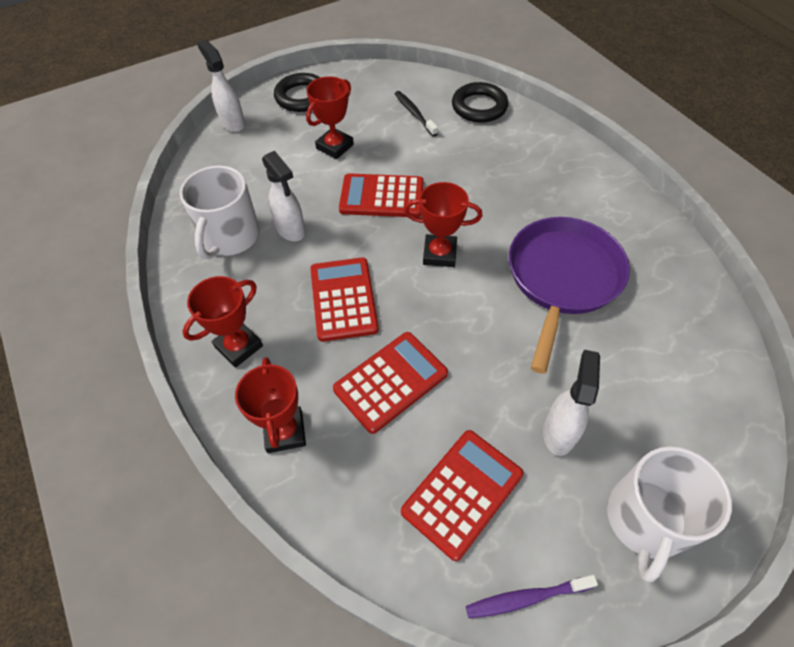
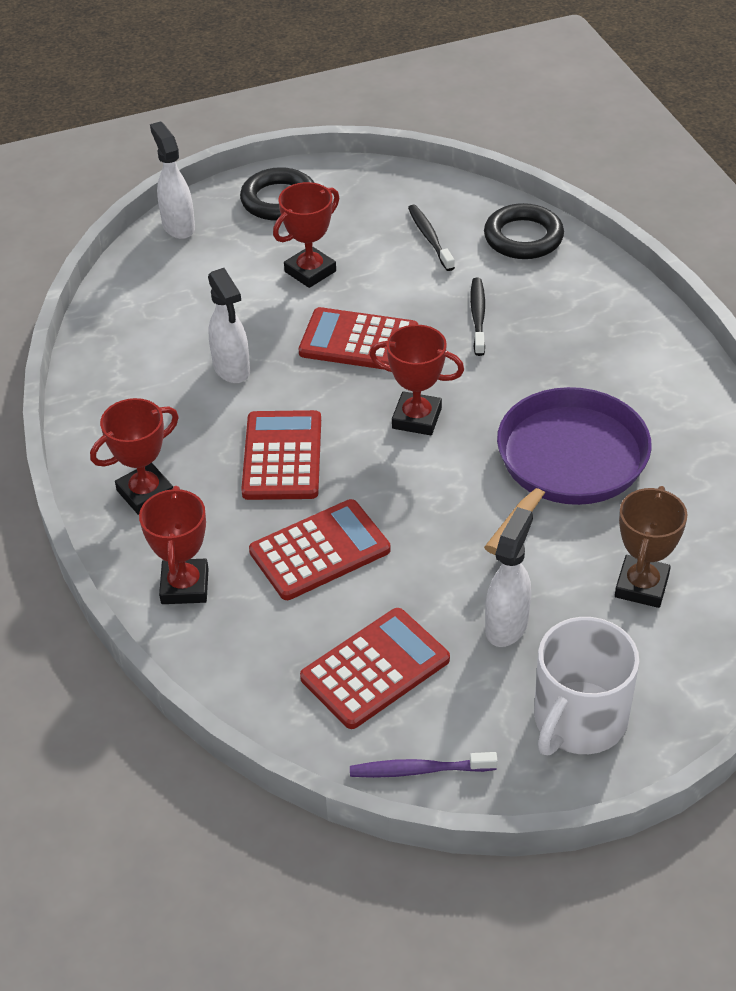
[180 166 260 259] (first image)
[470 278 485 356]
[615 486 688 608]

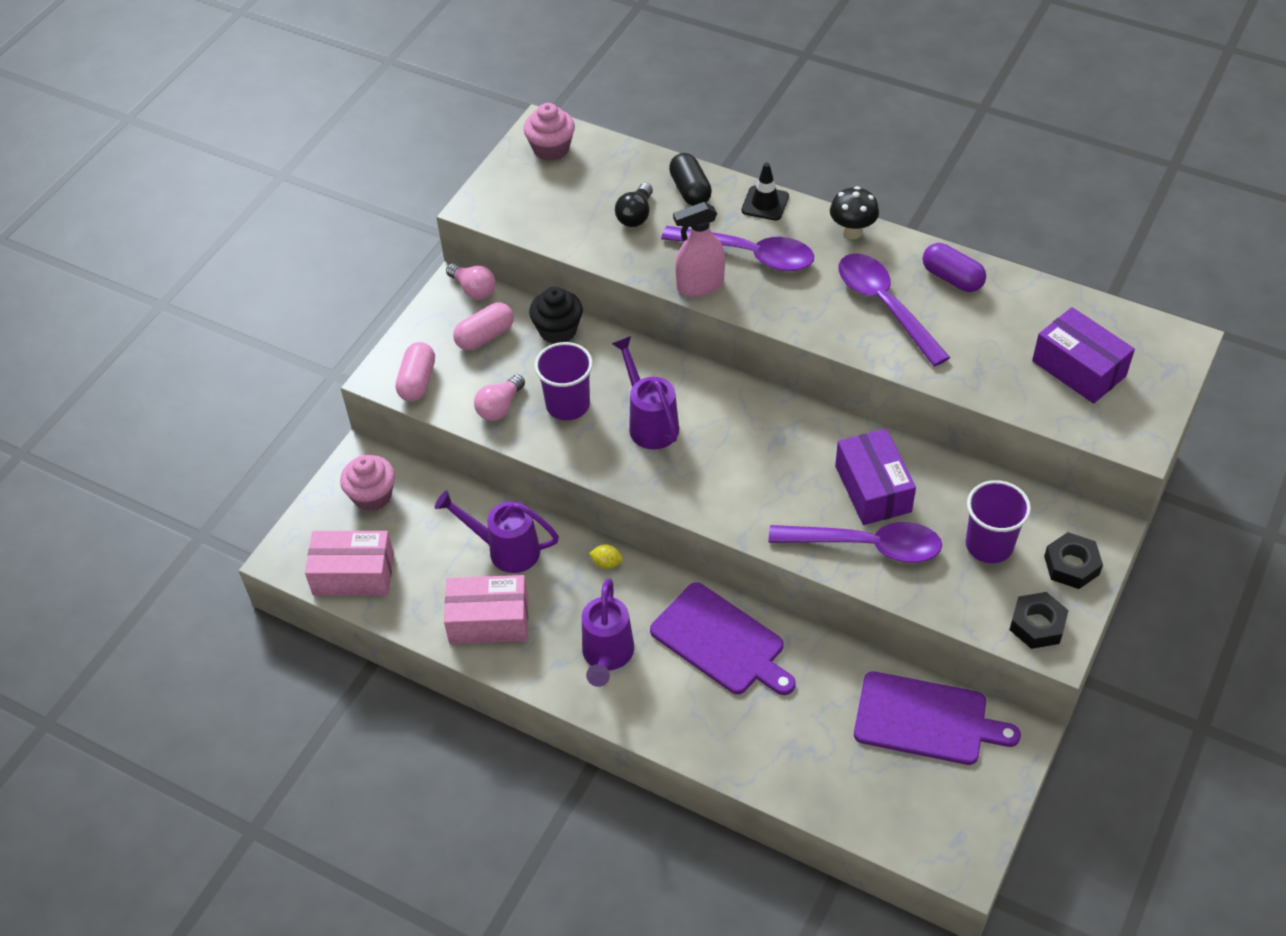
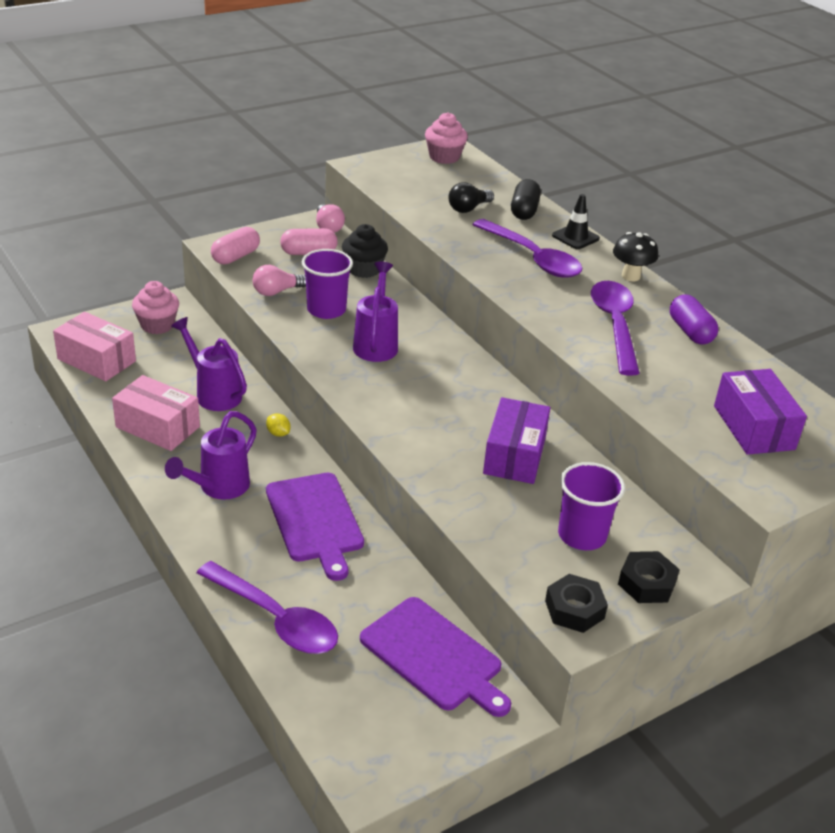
[673 202 725 297] (first image)
[197 561 338 654]

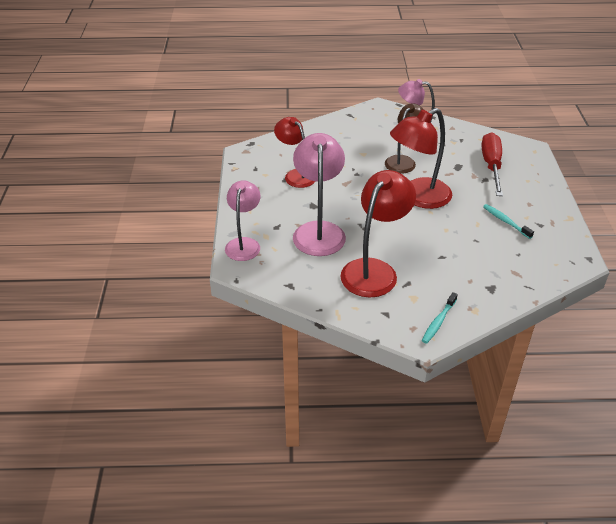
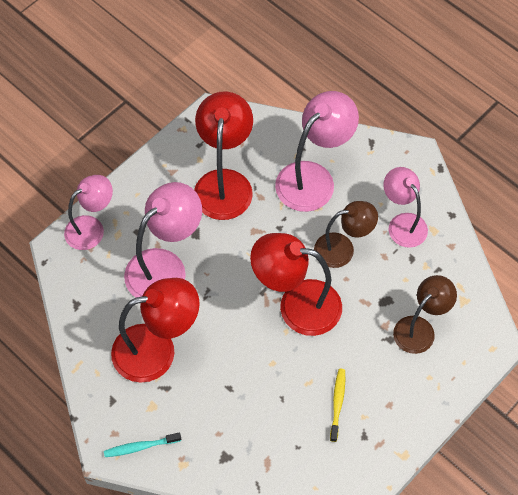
[194 91 253 220]
[393 275 457 354]
[330 369 345 442]
[275 91 359 212]

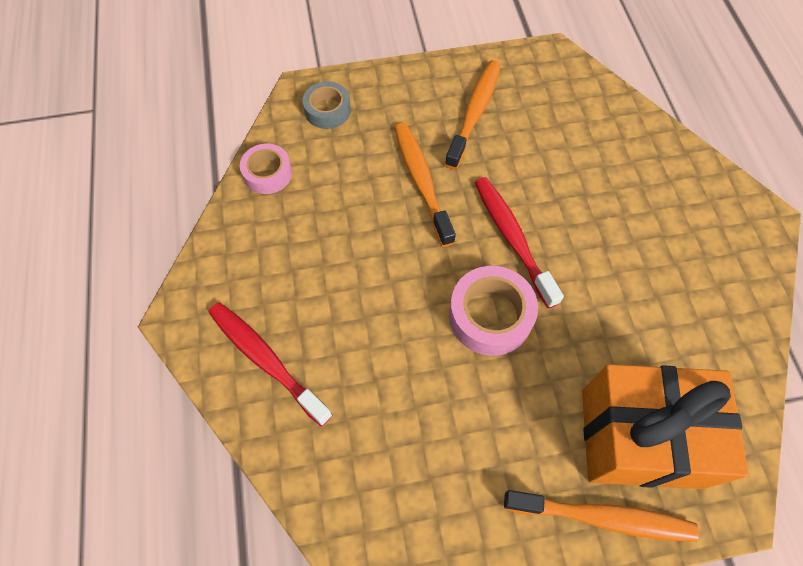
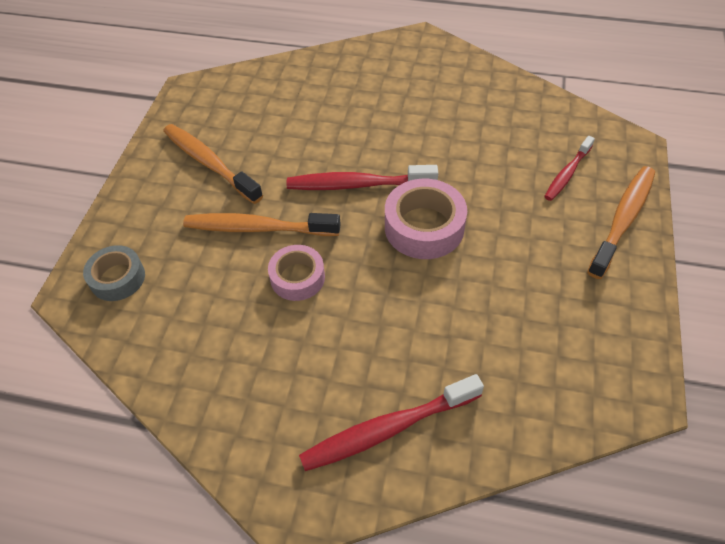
[268 245 325 301]
[544 136 595 201]

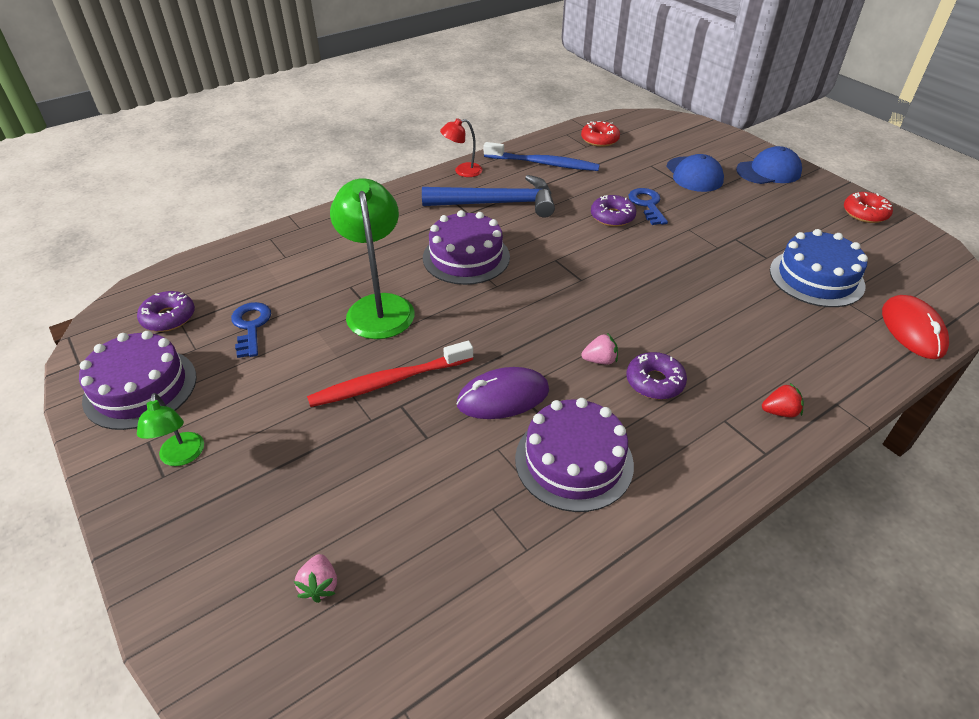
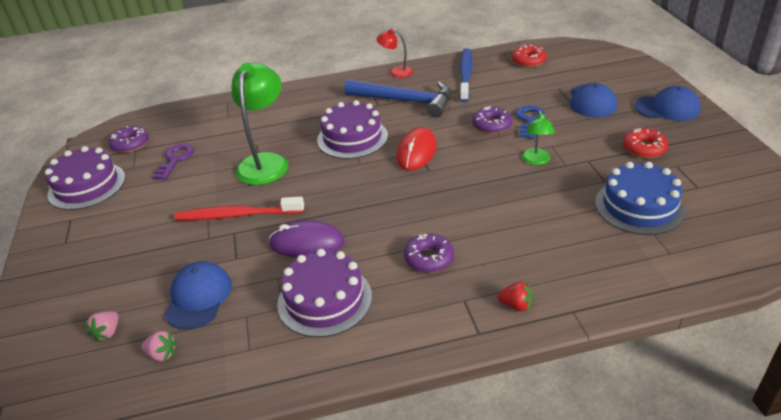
[522 110 555 165]
[153 144 194 180]
[459 48 472 102]
[141 331 177 362]
[623 128 668 158]
[396 127 437 170]
[164 261 232 330]

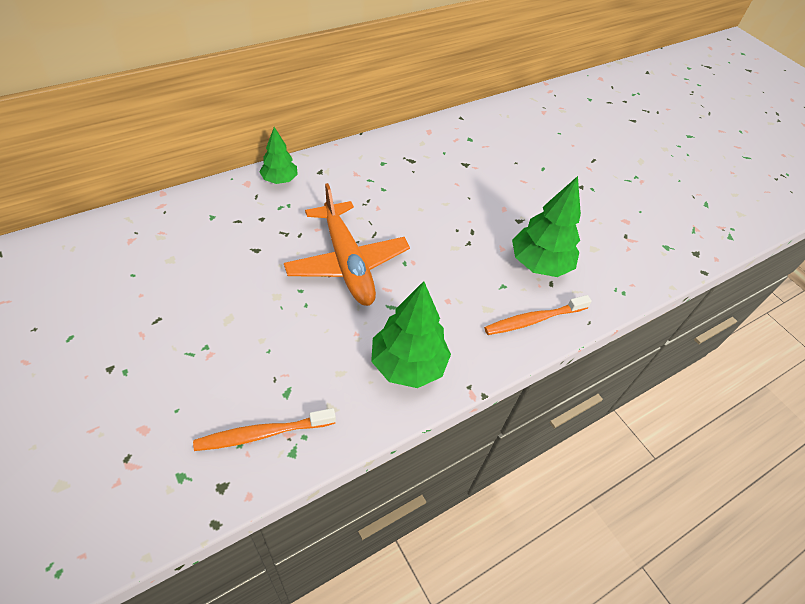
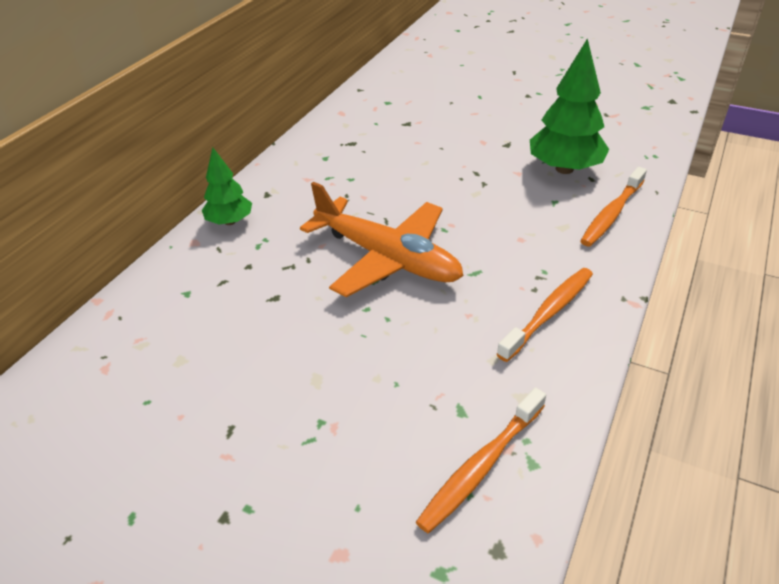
[497 268 593 362]

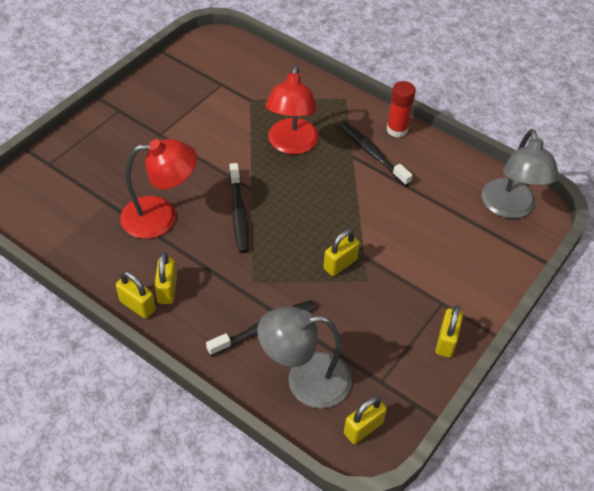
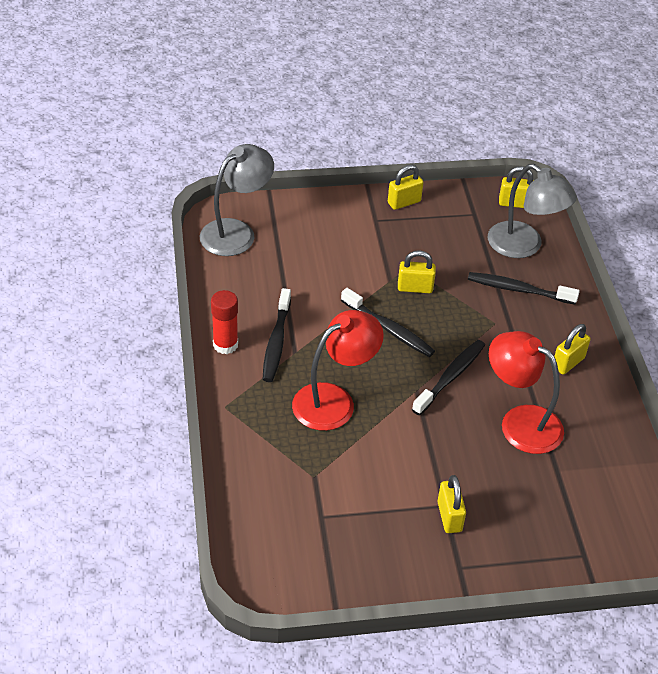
[437 475 466 533]
[341 288 435 357]

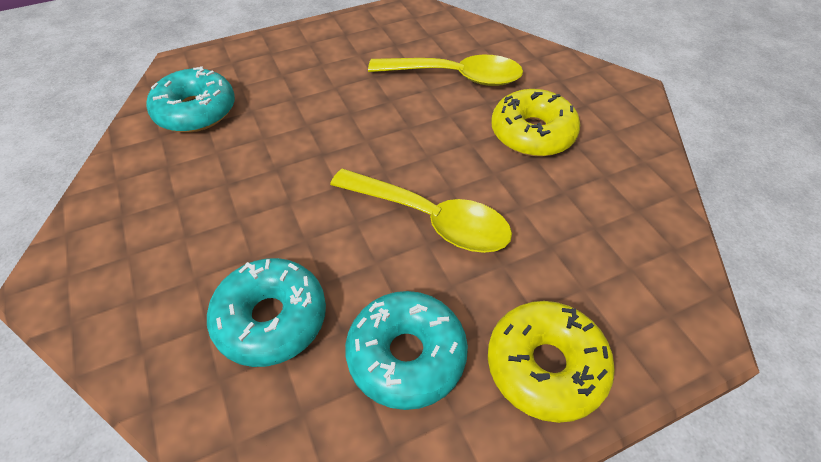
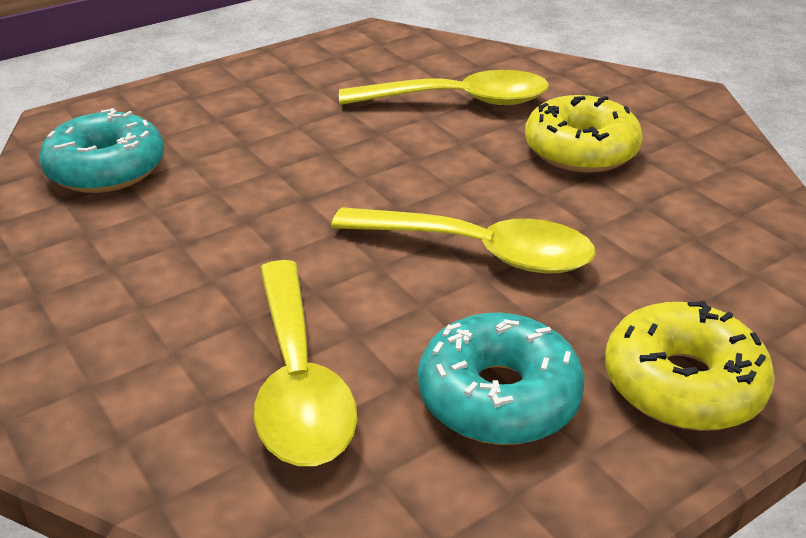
[254 260 357 466]

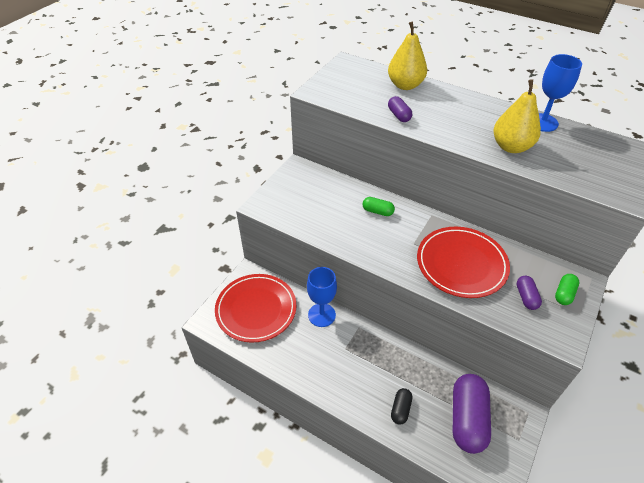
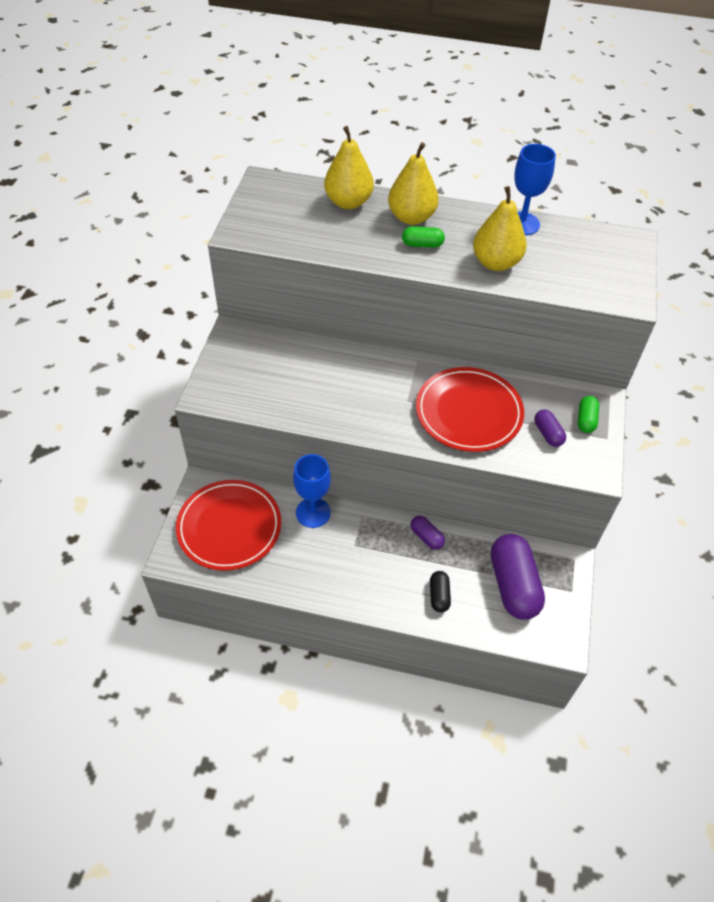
[402 226 445 248]
[410 516 445 550]
[388 142 439 225]

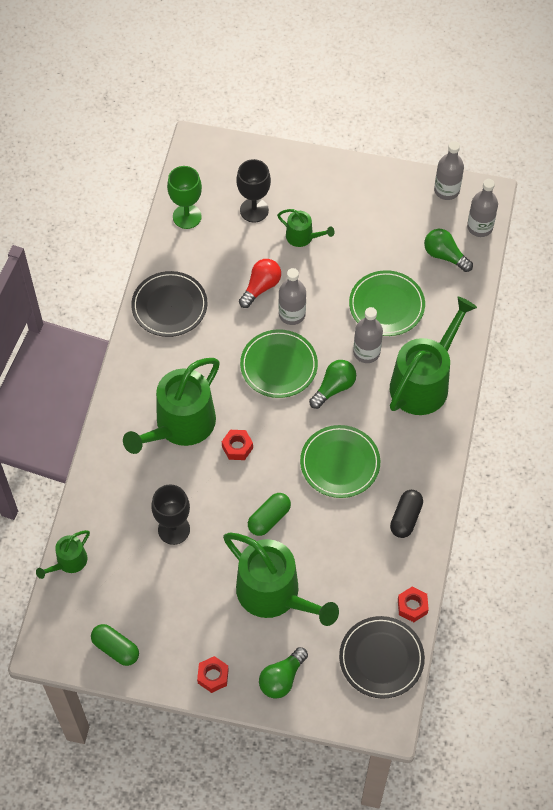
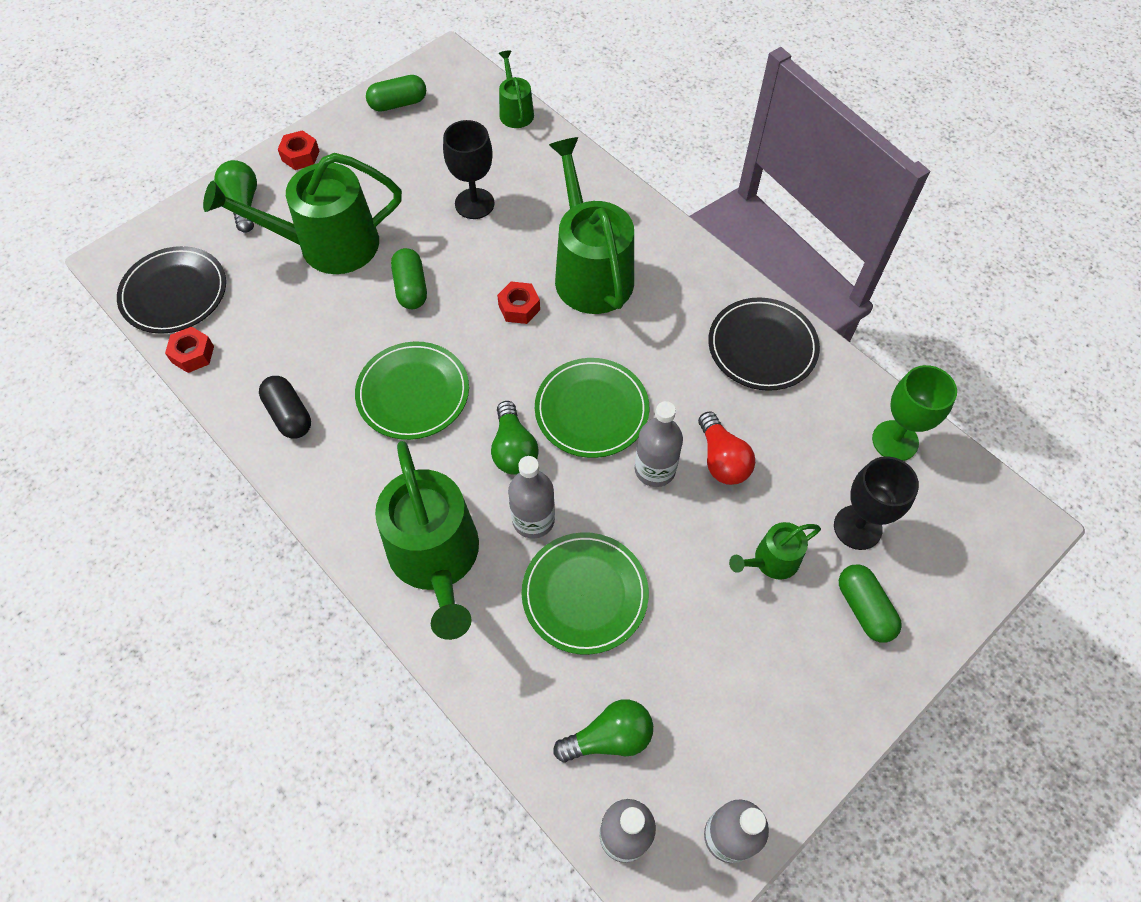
[839 564 902 643]

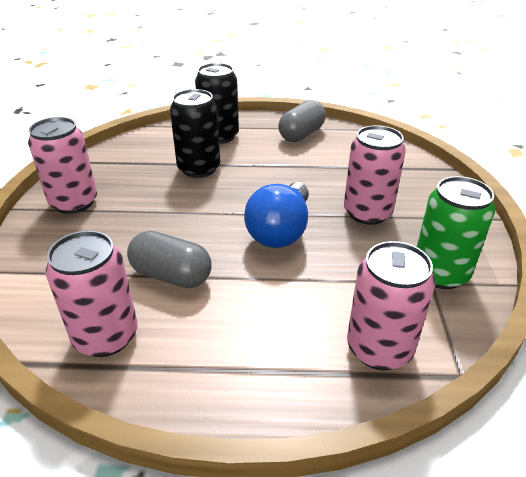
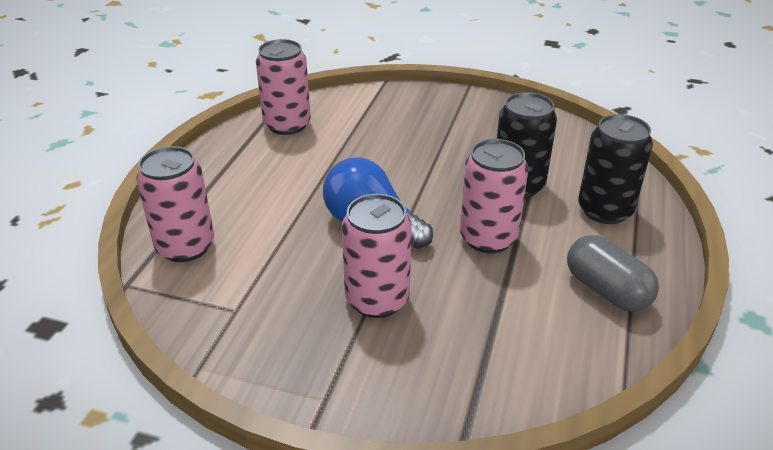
[460 139 528 253]
[127 231 212 288] (first image)
[417 176 495 289] (first image)

